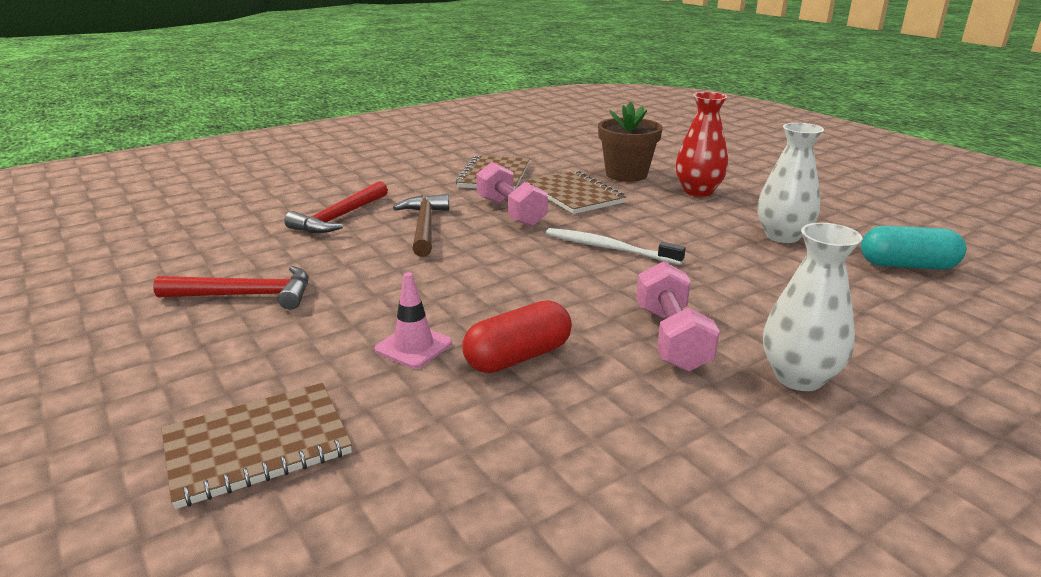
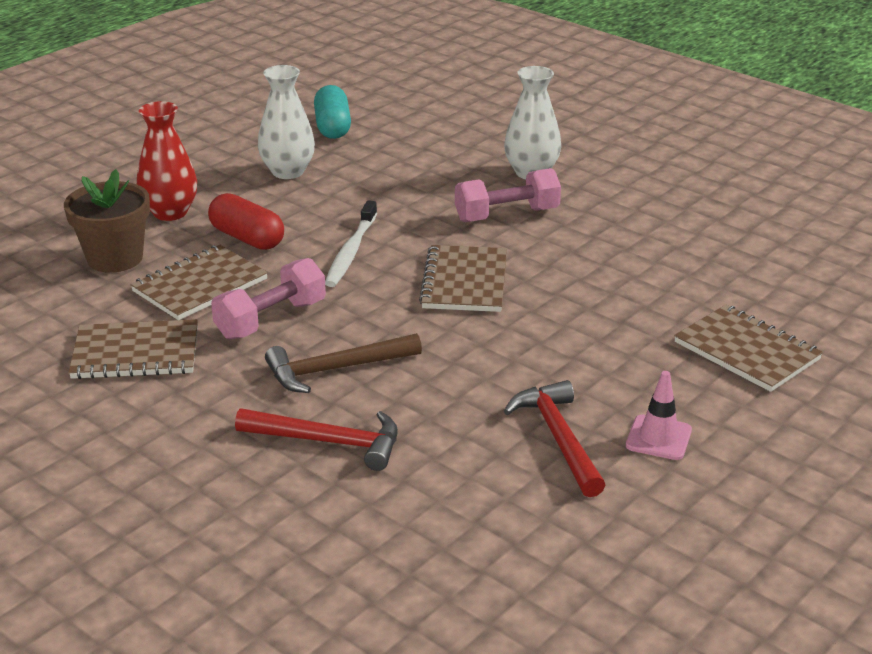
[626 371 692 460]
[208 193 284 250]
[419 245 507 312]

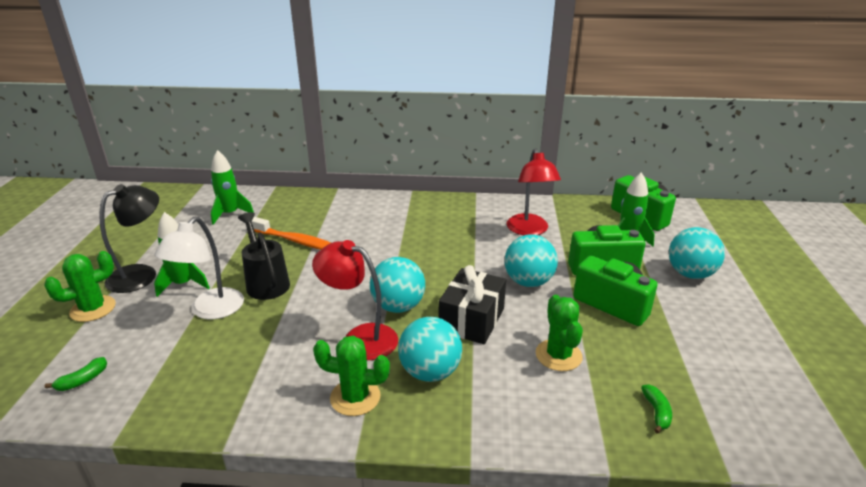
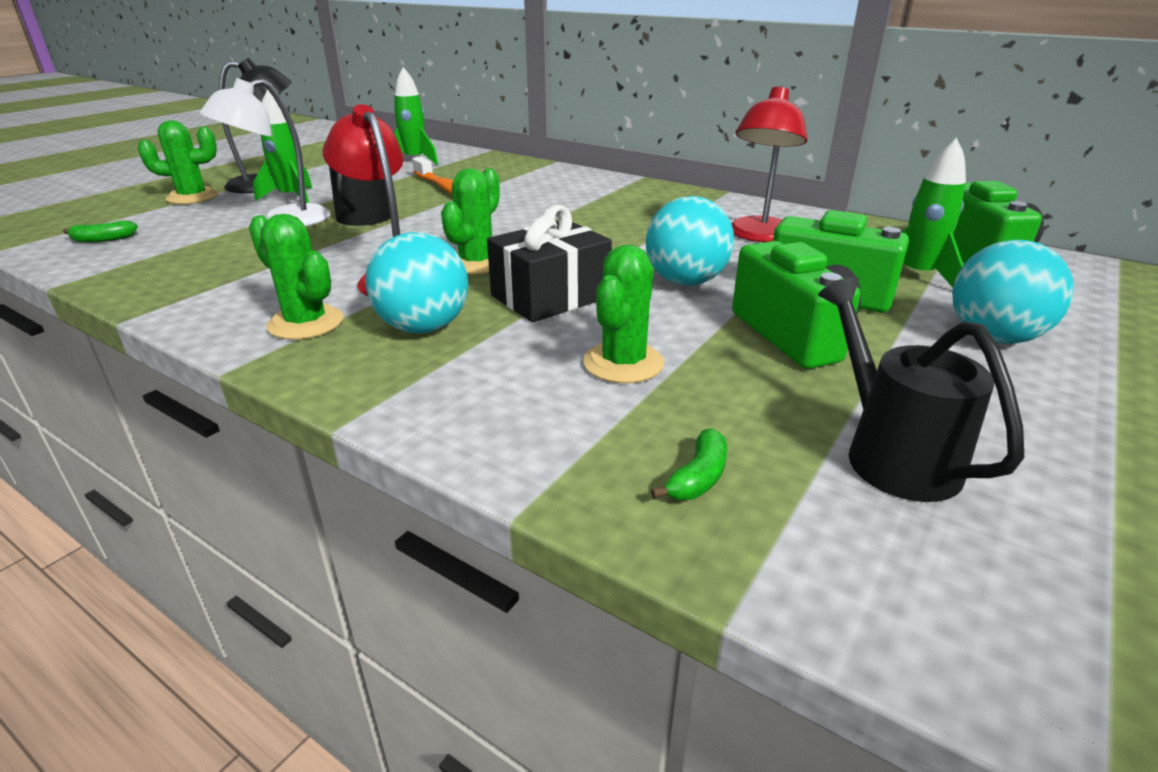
[441 168 500 274]
[818 277 1024 502]

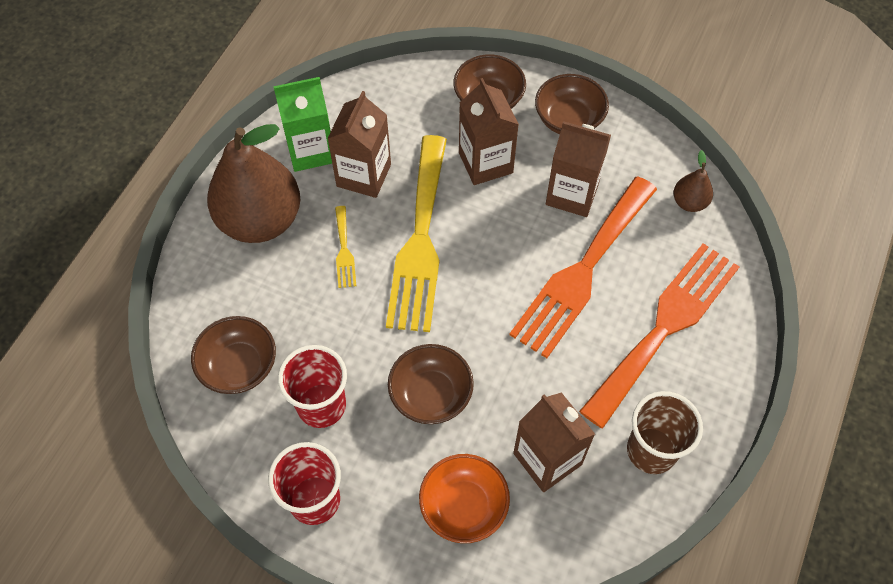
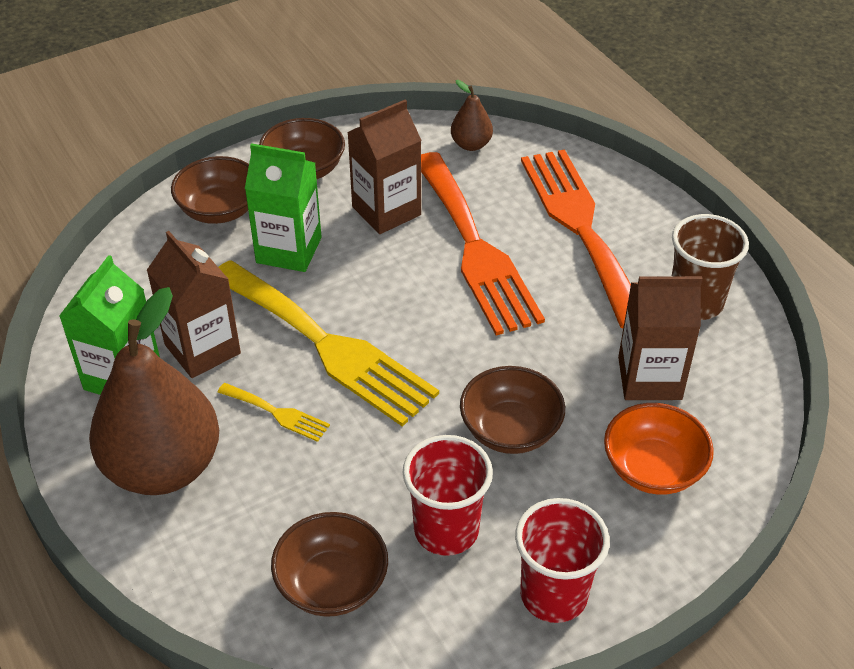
[245 143 322 272]

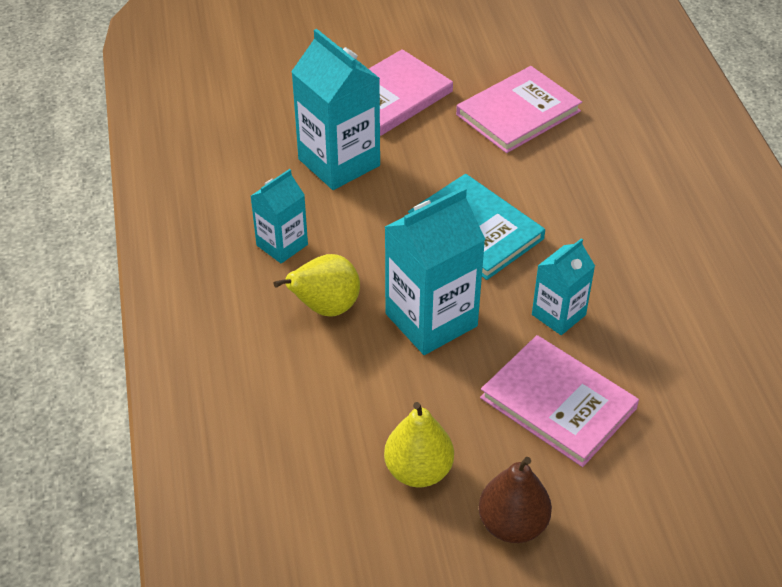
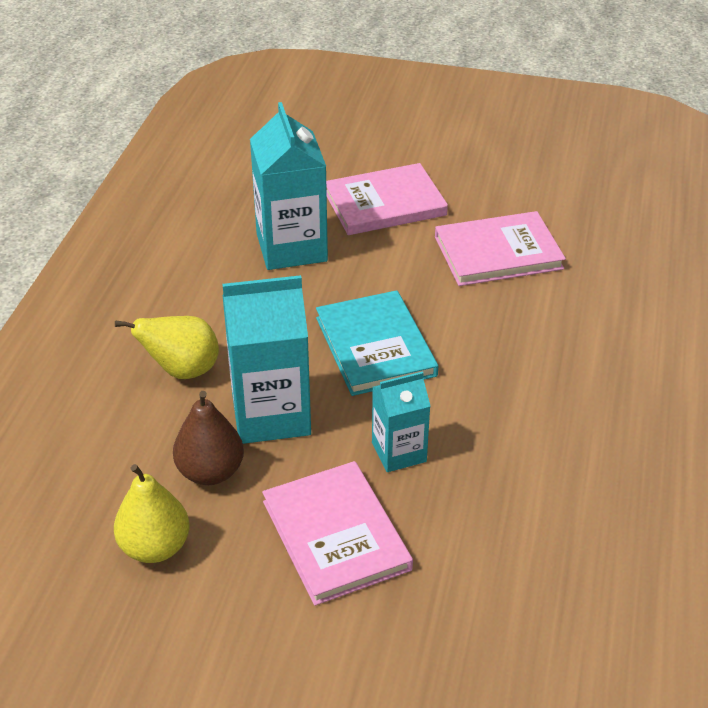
[251 169 308 263] (first image)
[173 391 244 485]

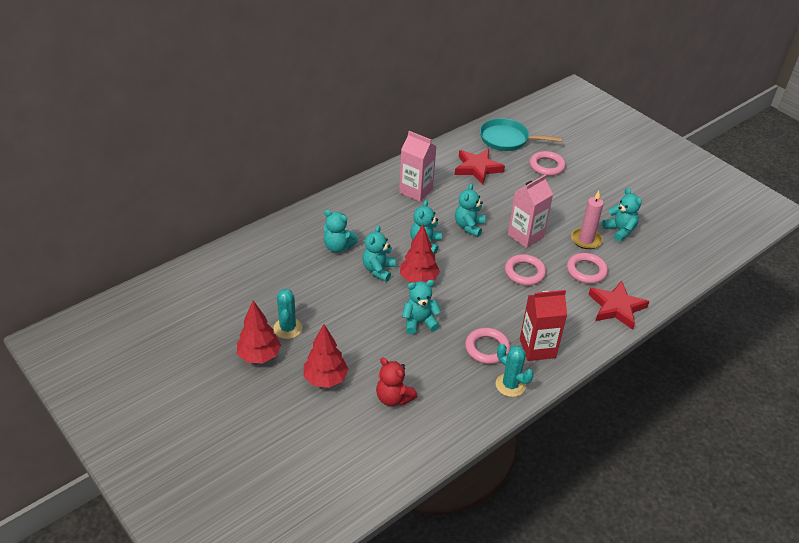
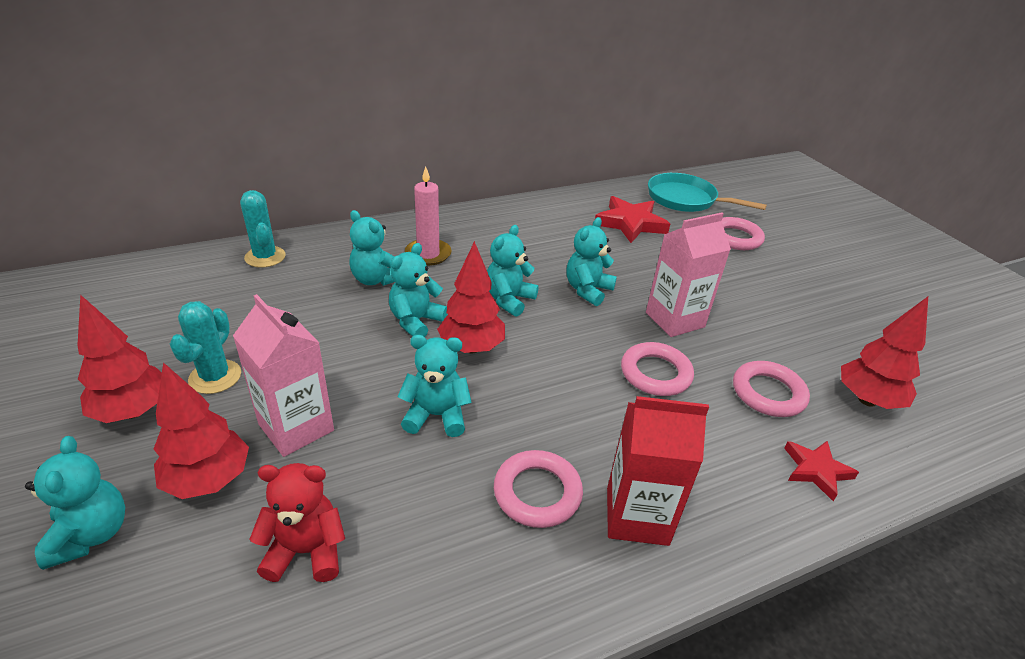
[249 463 345 582]
[233 294 334 457]
[240 190 286 268]
[405 166 451 266]
[784 441 859 501]
[25 436 125 570]
[841 297 928 409]

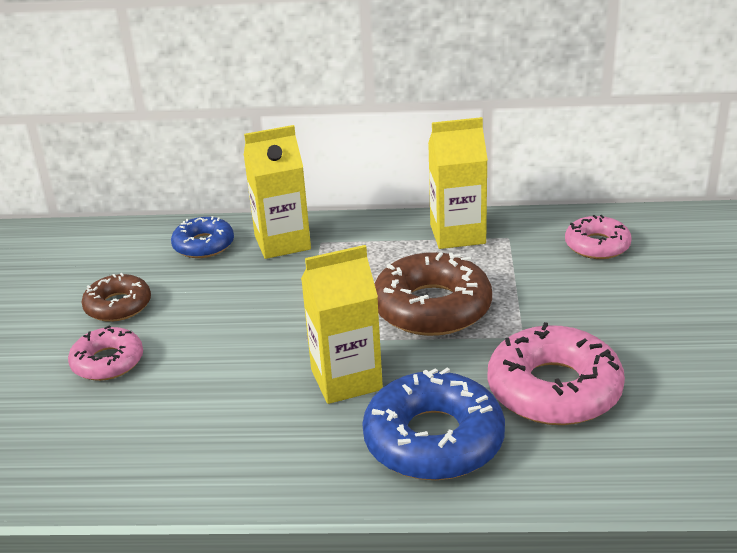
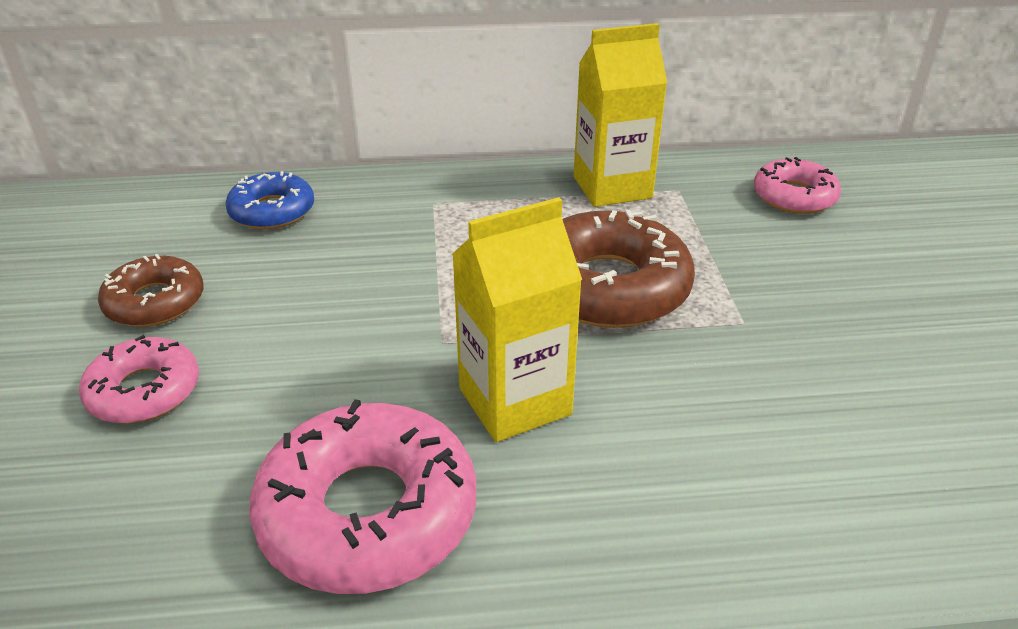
[244 125 311 259] (first image)
[362 368 505 480] (first image)
[249 399 476 594]

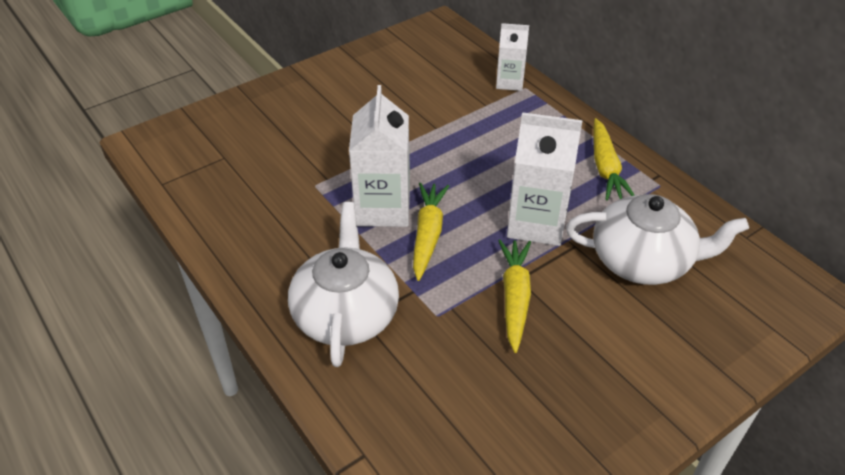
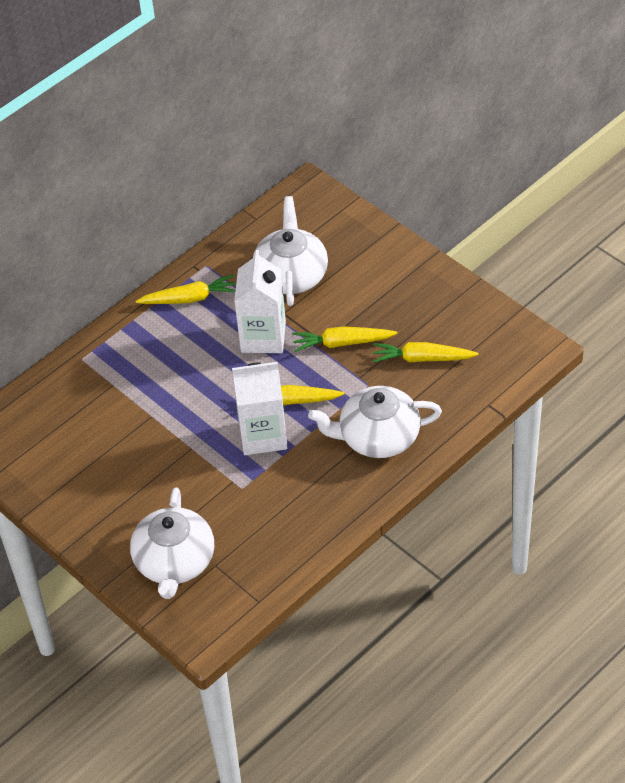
[496 23 529 91] (first image)
[130 487 214 599]
[373 342 479 363]

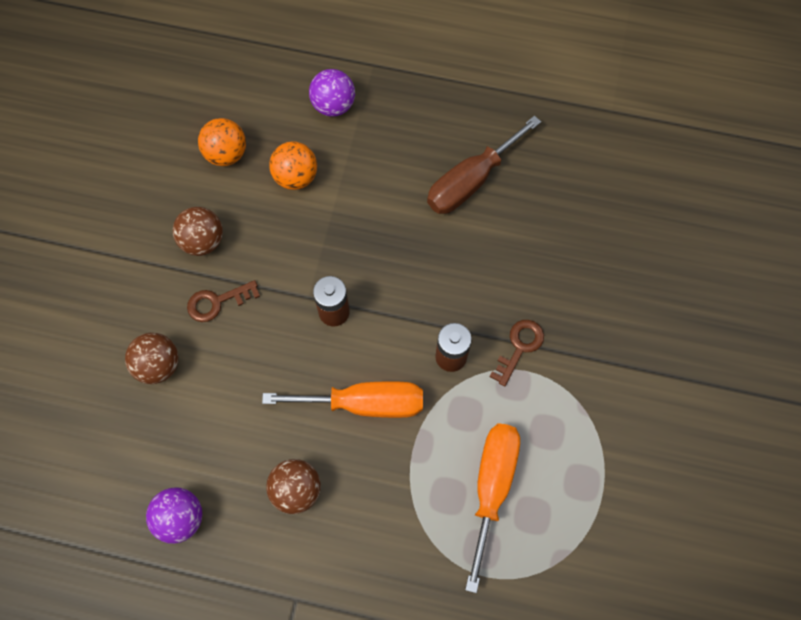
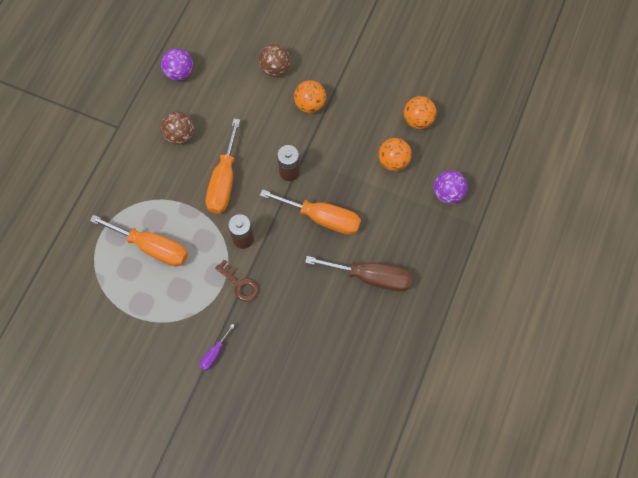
[173 207 223 256] (first image)
[294 80 326 113]
[305 256 413 292]
[200 324 235 371]
[260 189 361 235]

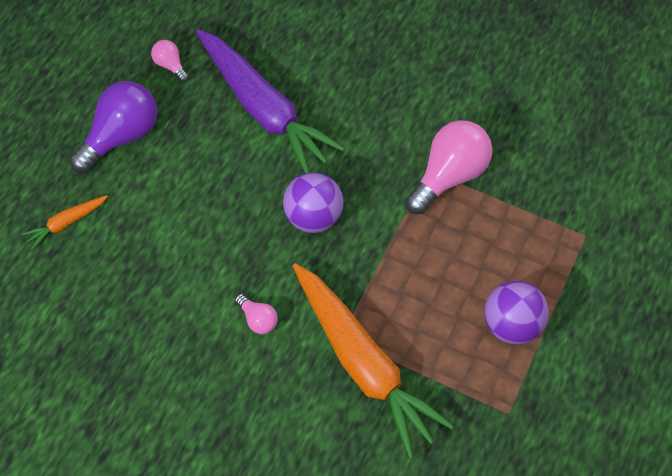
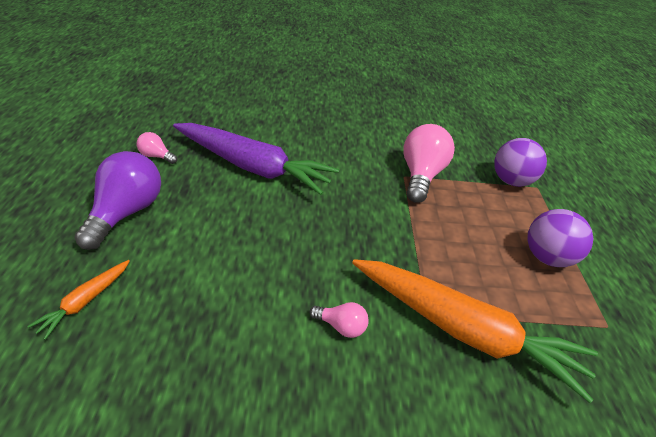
[494 138 547 187]

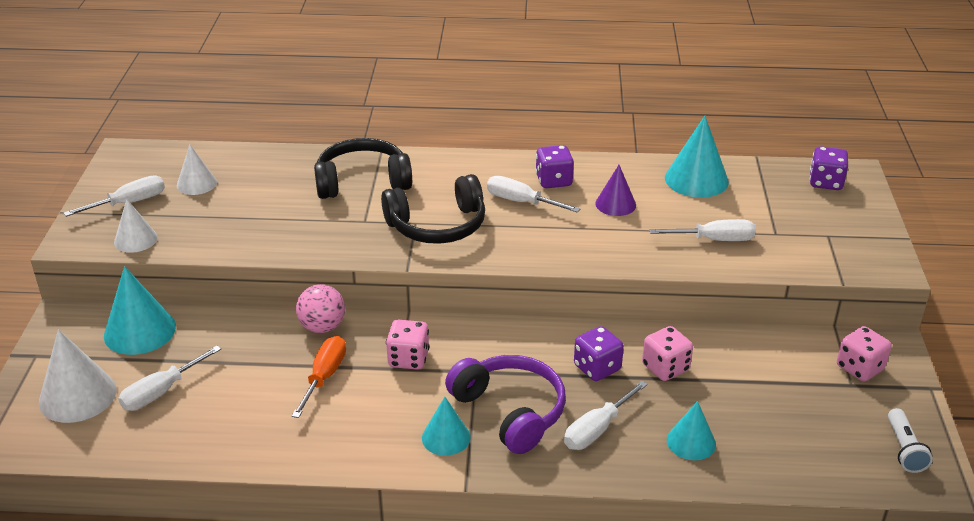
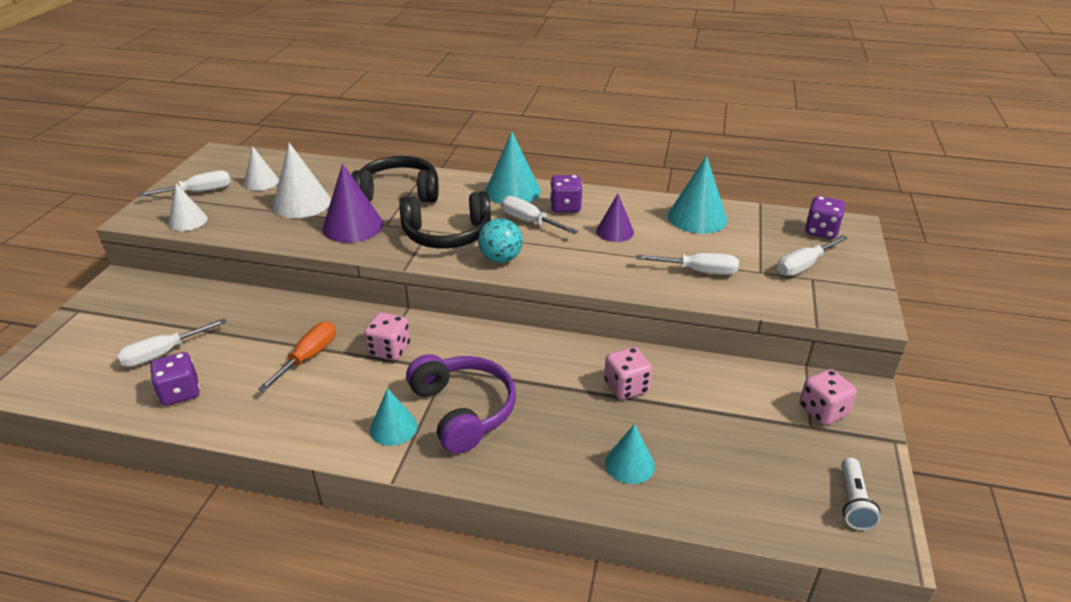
[272 143 331 219]
[485 131 541 204]
[296 284 345 333] (first image)
[777 235 848 276]
[150 352 200 406]
[323 163 383 243]
[478 218 523 263]

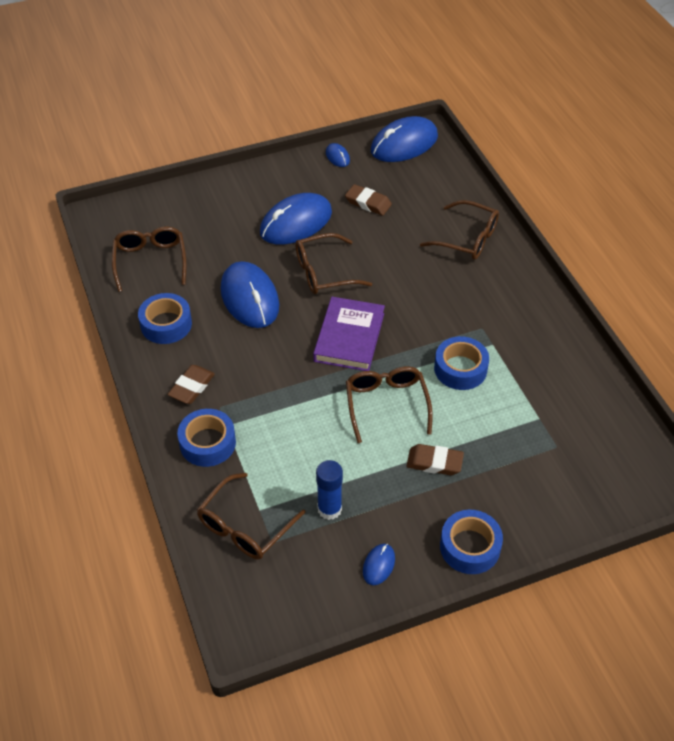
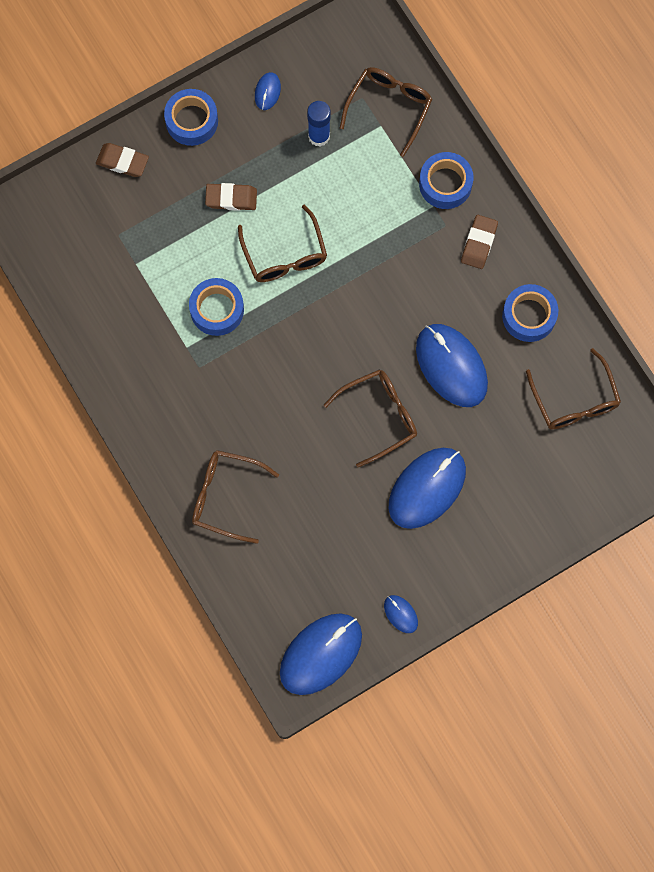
[313 297 385 371] (first image)
[96 143 149 177]

